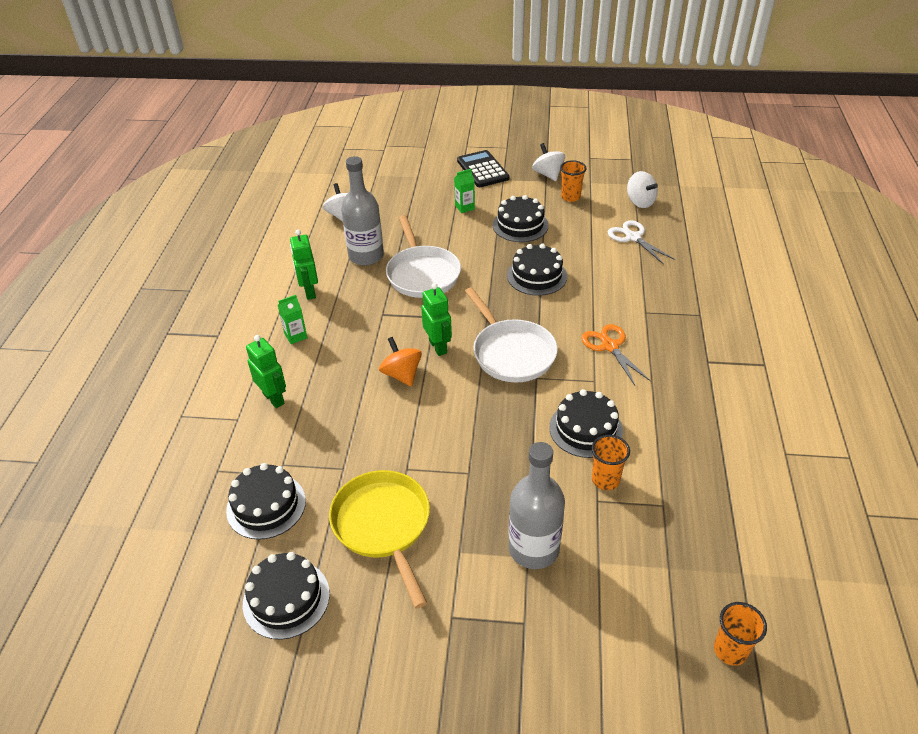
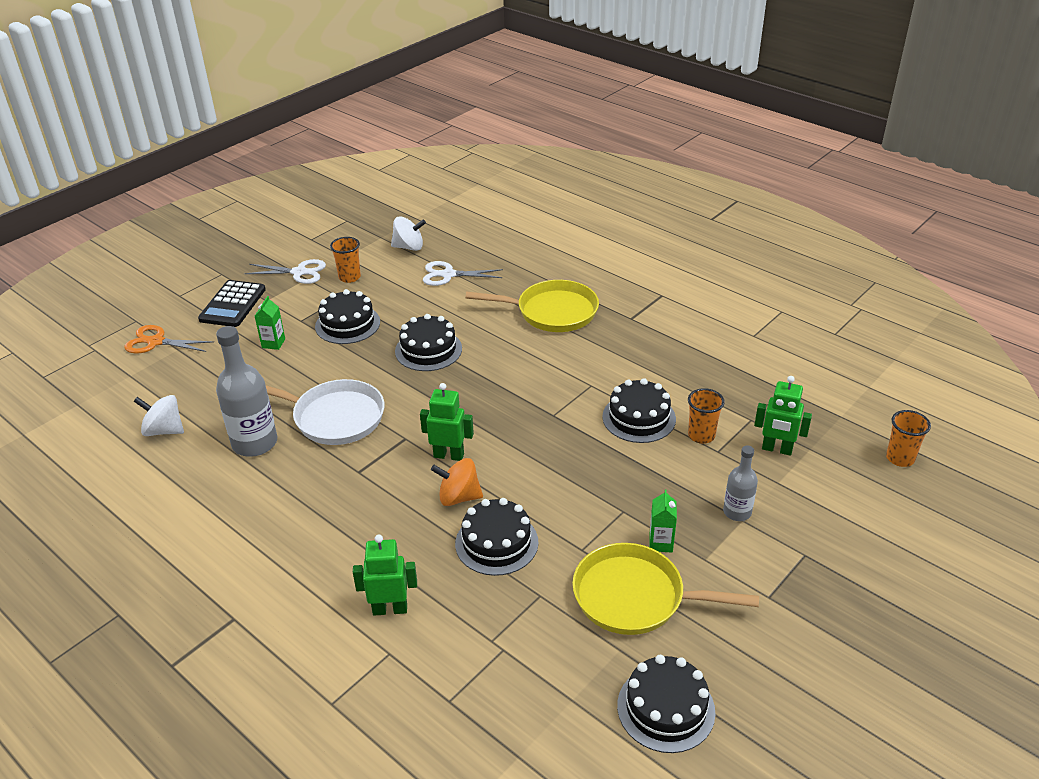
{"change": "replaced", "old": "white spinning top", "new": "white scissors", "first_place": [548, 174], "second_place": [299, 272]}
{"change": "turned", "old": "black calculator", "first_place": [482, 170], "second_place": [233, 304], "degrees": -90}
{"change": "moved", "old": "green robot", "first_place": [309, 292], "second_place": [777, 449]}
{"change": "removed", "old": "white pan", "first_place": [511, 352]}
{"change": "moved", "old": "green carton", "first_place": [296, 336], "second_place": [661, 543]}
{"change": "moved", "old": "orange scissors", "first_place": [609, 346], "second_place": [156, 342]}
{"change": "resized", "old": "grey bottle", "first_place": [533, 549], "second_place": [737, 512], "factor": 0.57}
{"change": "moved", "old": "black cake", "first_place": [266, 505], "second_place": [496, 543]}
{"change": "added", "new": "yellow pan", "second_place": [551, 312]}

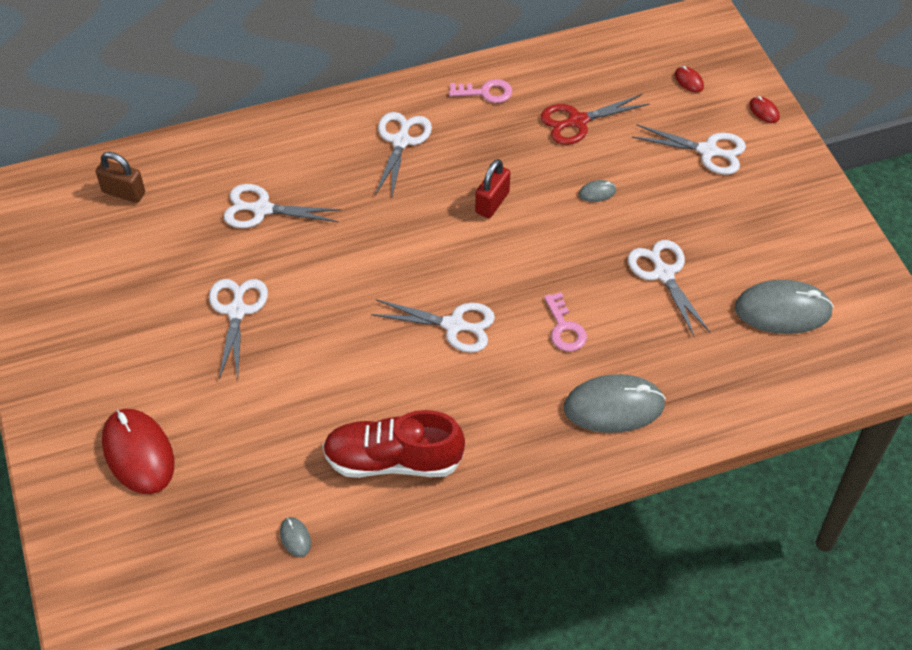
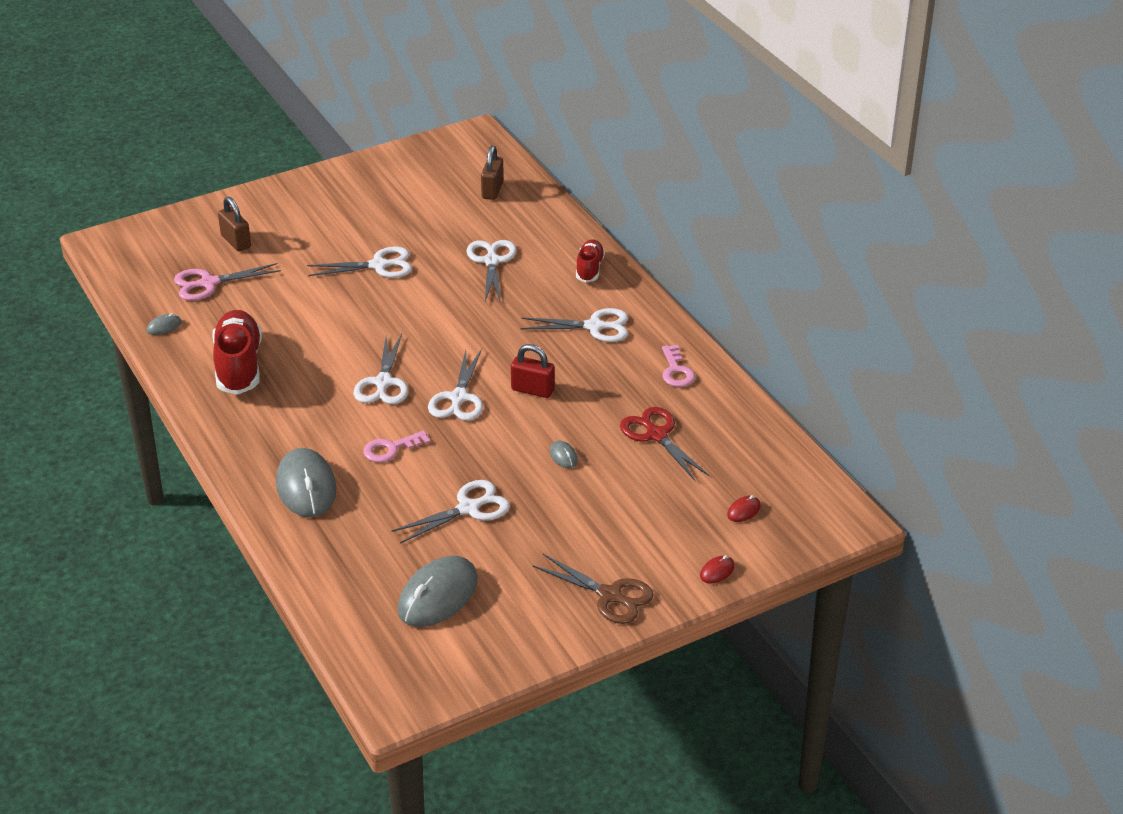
{"change": "moved", "old": "white scissors", "first_place": [708, 151], "second_place": [458, 398]}
{"change": "turned", "old": "grey mouse", "first_place": [783, 310], "second_place": [438, 595], "degrees": 45}
{"change": "replaced", "old": "red mouse", "new": "brown padlock", "first_place": [138, 453], "second_place": [236, 242]}
{"change": "added", "new": "red shoe", "second_place": [589, 269]}
{"change": "added", "new": "pink scissors", "second_place": [208, 283]}
{"change": "added", "new": "brown scissors", "second_place": [610, 596]}

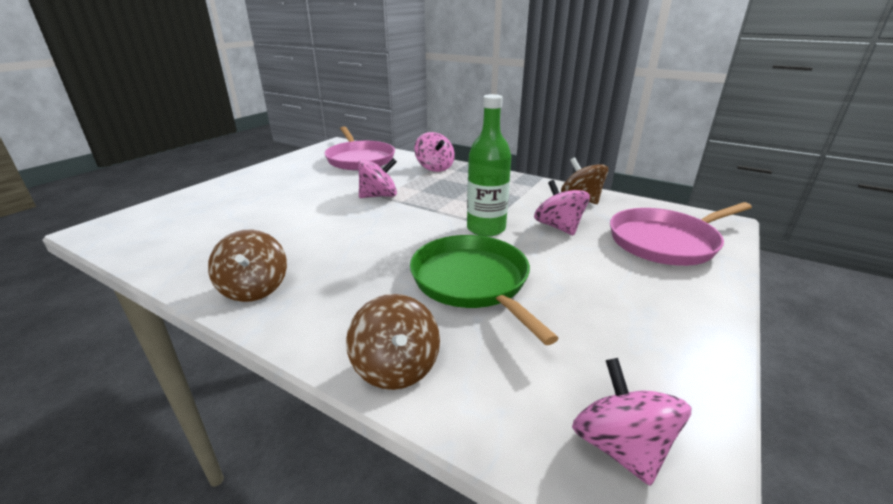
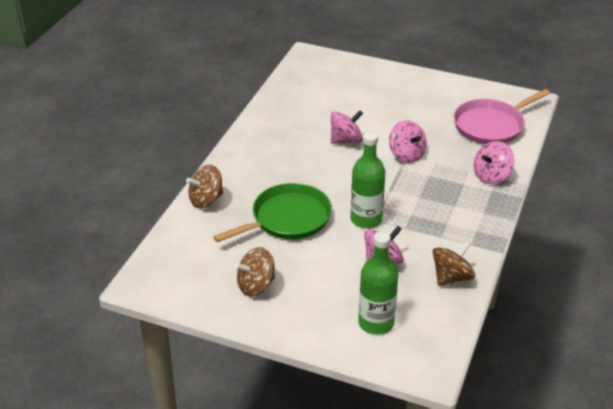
{"change": "replaced", "old": "pink pan", "new": "green bottle", "first_place": [666, 242], "second_place": [376, 323]}
{"change": "moved", "old": "brown spinning top", "first_place": [254, 288], "second_place": [256, 285]}
{"change": "moved", "old": "pink spinning top", "first_place": [620, 446], "second_place": [346, 140]}

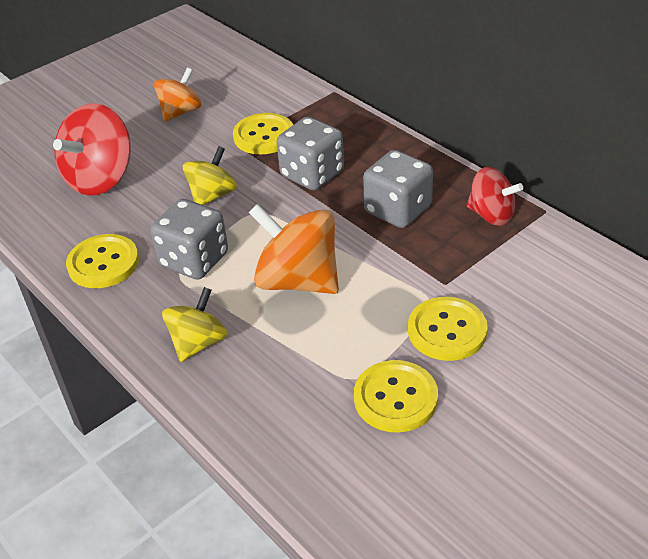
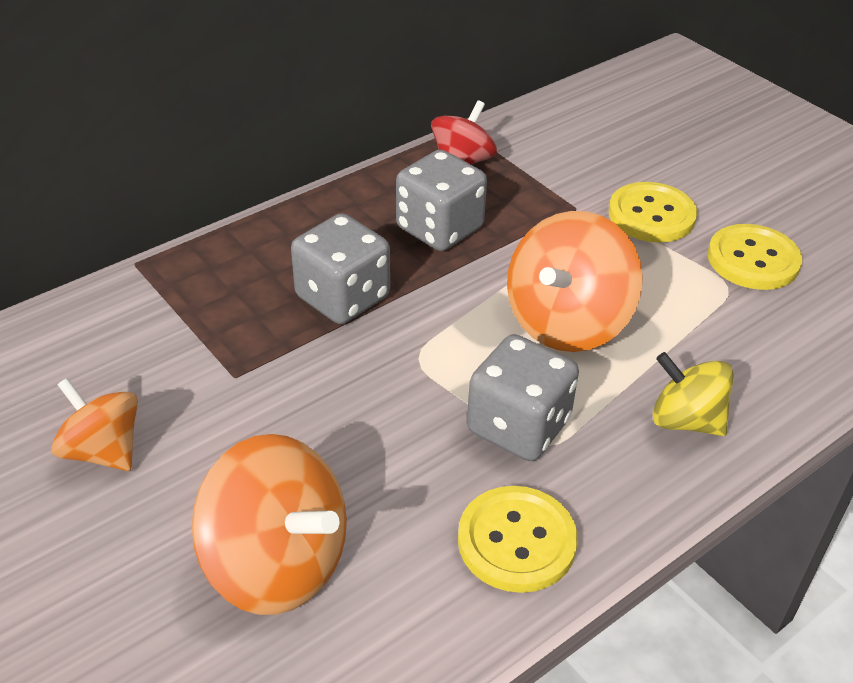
{"change": "recoloured", "old": "red spinning top", "new": "orange spinning top", "first_place": [100, 178], "second_place": [277, 564]}
{"change": "removed", "old": "yellow button", "first_place": [264, 136]}
{"change": "removed", "old": "yellow spinning top", "first_place": [212, 195]}

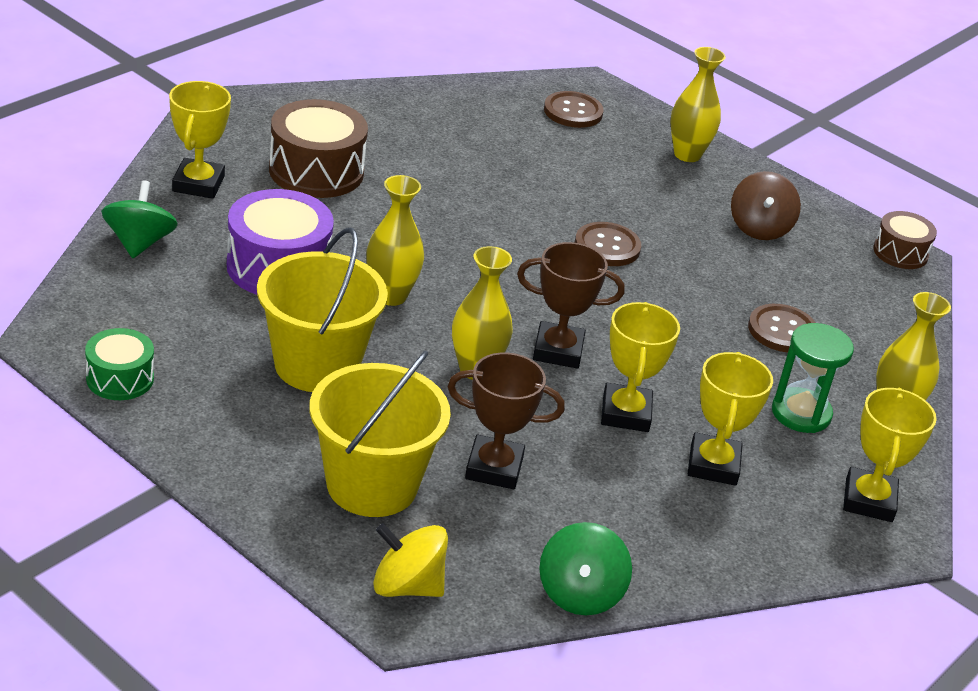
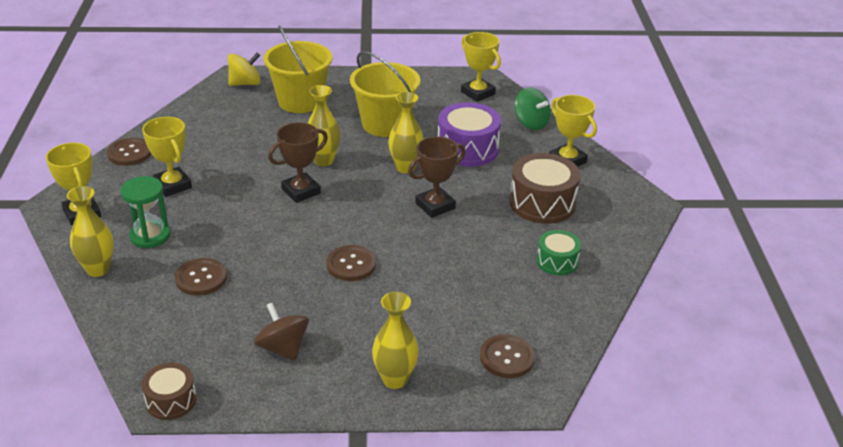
{"change": "moved", "old": "yellow trophy", "first_place": [625, 413], "second_place": [478, 93]}
{"change": "moved", "old": "green drum", "first_place": [120, 378], "second_place": [557, 261]}
{"change": "moved", "old": "brown trophy", "first_place": [494, 468], "second_place": [435, 206]}
{"change": "removed", "old": "green spinning top", "first_place": [580, 593]}
{"change": "added", "new": "brown button", "second_place": [129, 153]}

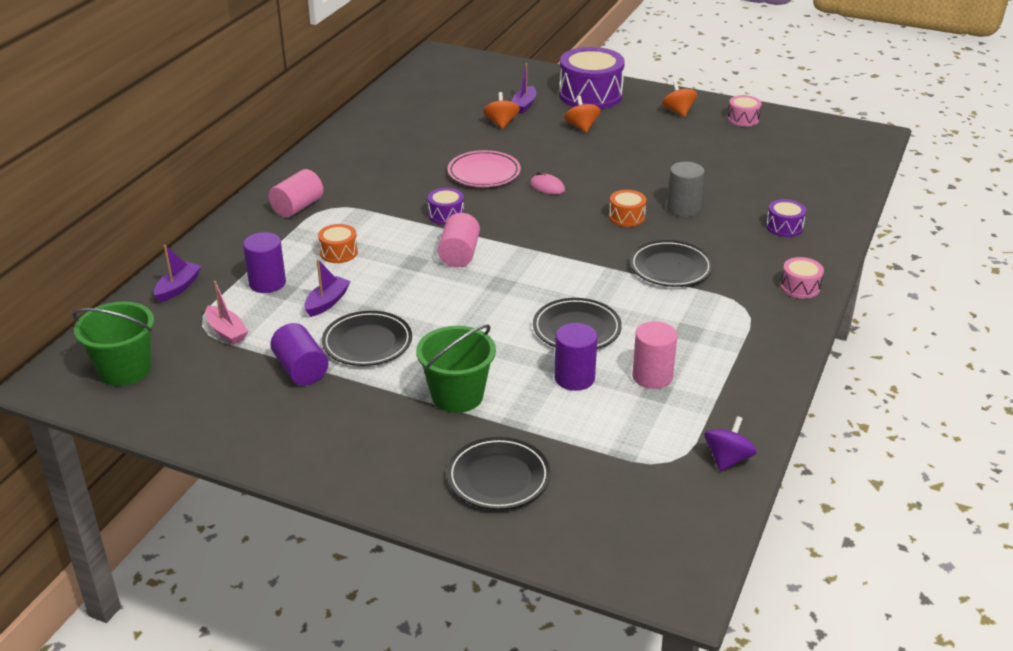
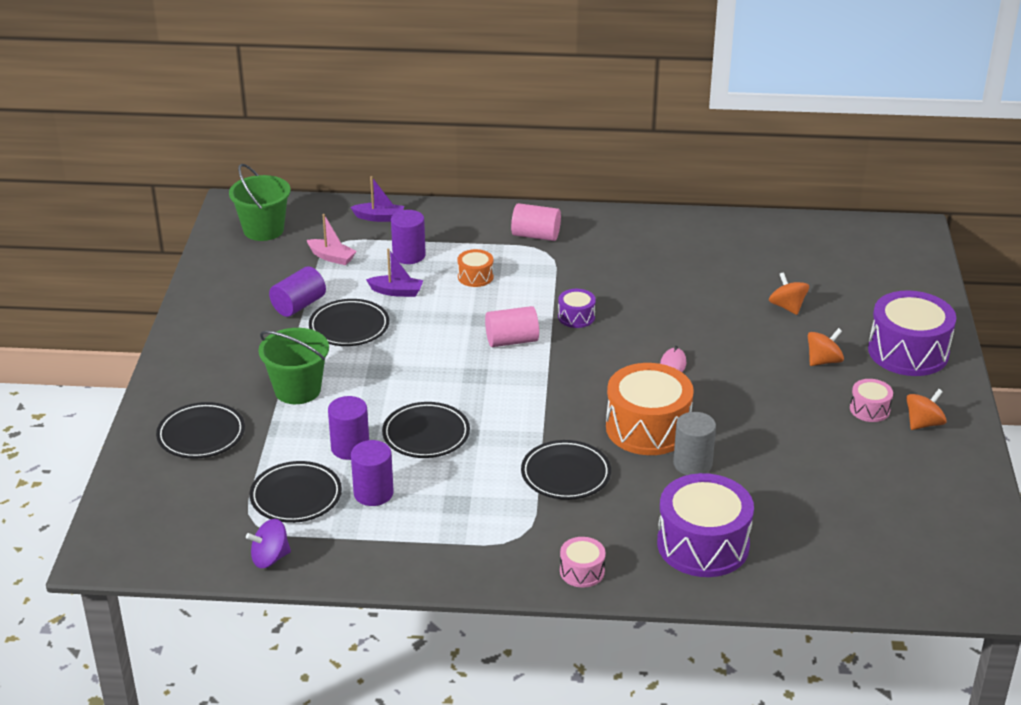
{"change": "removed", "old": "purple boat", "first_place": [524, 105]}
{"change": "turned", "old": "orange spinning top", "first_place": [501, 123], "second_place": [787, 307], "degrees": -90}
{"change": "moved", "old": "pink drum", "first_place": [743, 119], "second_place": [869, 409]}
{"change": "removed", "old": "pink plate", "first_place": [484, 173]}
{"change": "resized", "old": "orange drum", "first_place": [626, 217], "second_place": [648, 428], "factor": 2.09}
{"change": "resized", "old": "purple drum", "first_place": [784, 227], "second_place": [703, 545], "factor": 2.09}
{"change": "turned", "old": "pink boat", "first_place": [226, 331], "second_place": [331, 257], "degrees": -90}
{"change": "recoloured", "old": "pink cylinder", "new": "purple cylinder", "first_place": [652, 376], "second_place": [373, 493]}
{"change": "turned", "old": "purple spinning top", "first_place": [727, 459], "second_place": [270, 558], "degrees": 150}
{"change": "added", "new": "black plate", "second_place": [296, 496]}

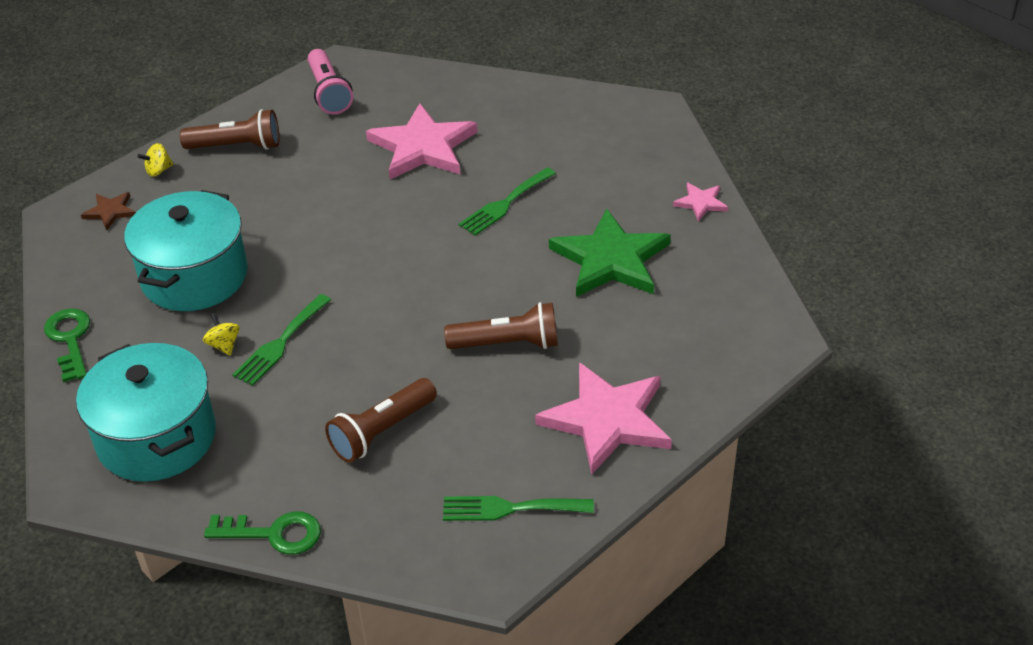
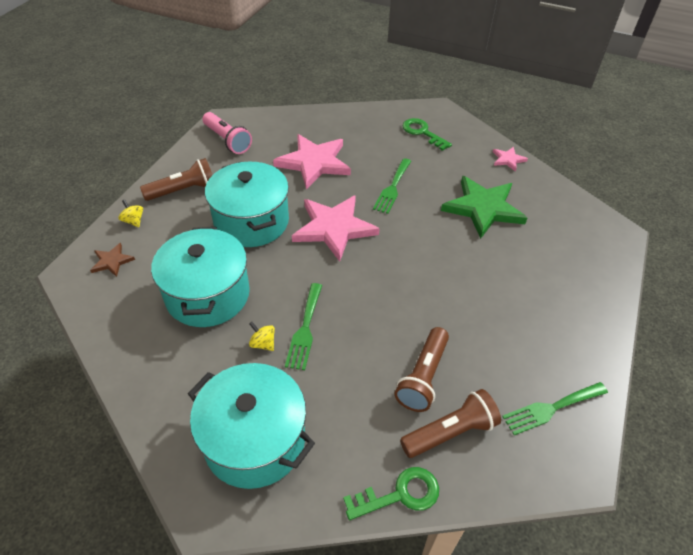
{"change": "turned", "old": "yellow spinning top", "first_place": [158, 170], "second_place": [133, 221], "degrees": 105}
{"change": "moved", "old": "brown flashlight", "first_place": [507, 344], "second_place": [450, 432]}
{"change": "moved", "old": "green key", "first_place": [70, 340], "second_place": [423, 133]}
{"change": "moved", "old": "pink star", "first_place": [607, 420], "second_place": [334, 228]}
{"change": "added", "new": "turquoise pot", "second_place": [251, 221]}

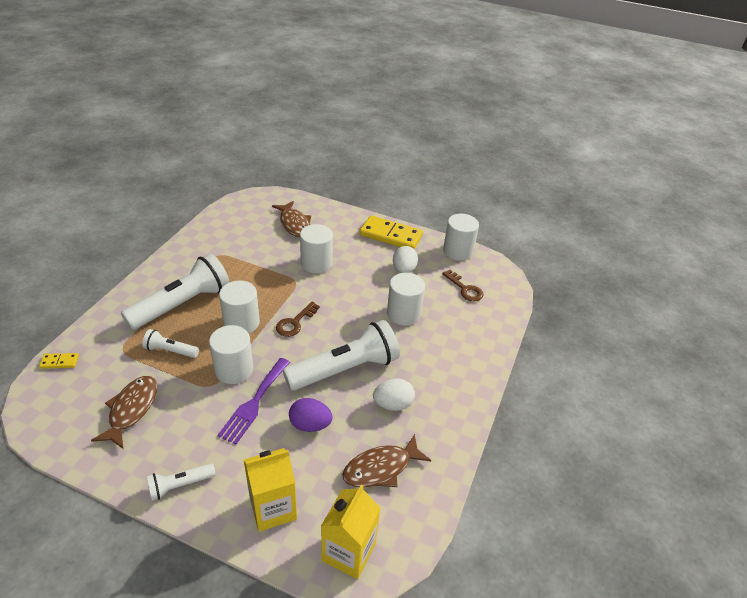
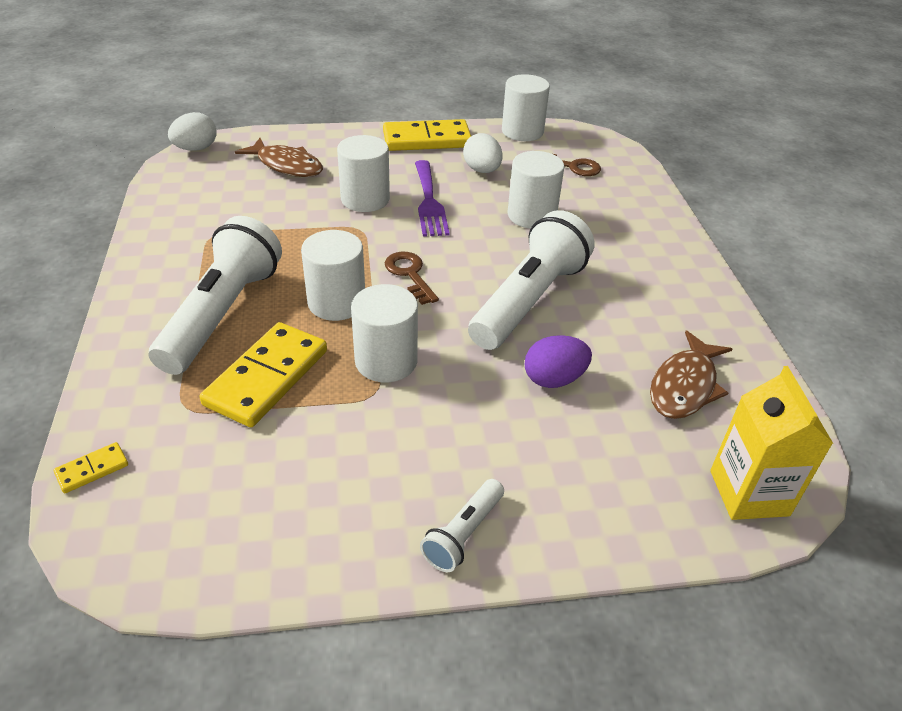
{"change": "turned", "old": "brown key", "first_place": [295, 322], "second_place": [409, 274], "degrees": 150}
{"change": "replaced", "old": "white flashlight", "new": "yellow domino", "first_place": [170, 351], "second_place": [266, 377]}
{"change": "moved", "old": "purple fork", "first_place": [254, 403], "second_place": [429, 202]}
{"change": "removed", "old": "brown fish", "first_place": [131, 409]}
{"change": "moved", "old": "white egg", "first_place": [393, 404], "second_place": [196, 149]}
{"change": "removed", "old": "yellow carton", "first_place": [273, 508]}

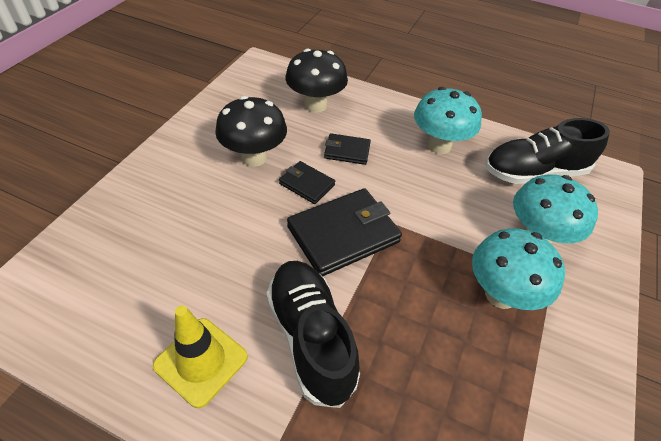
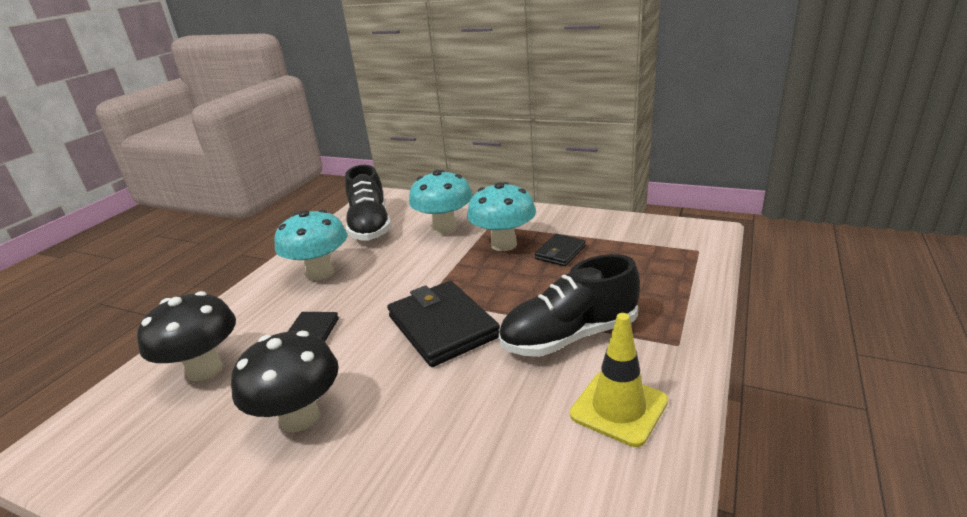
{"change": "moved", "old": "black wallet", "first_place": [307, 184], "second_place": [560, 252]}

